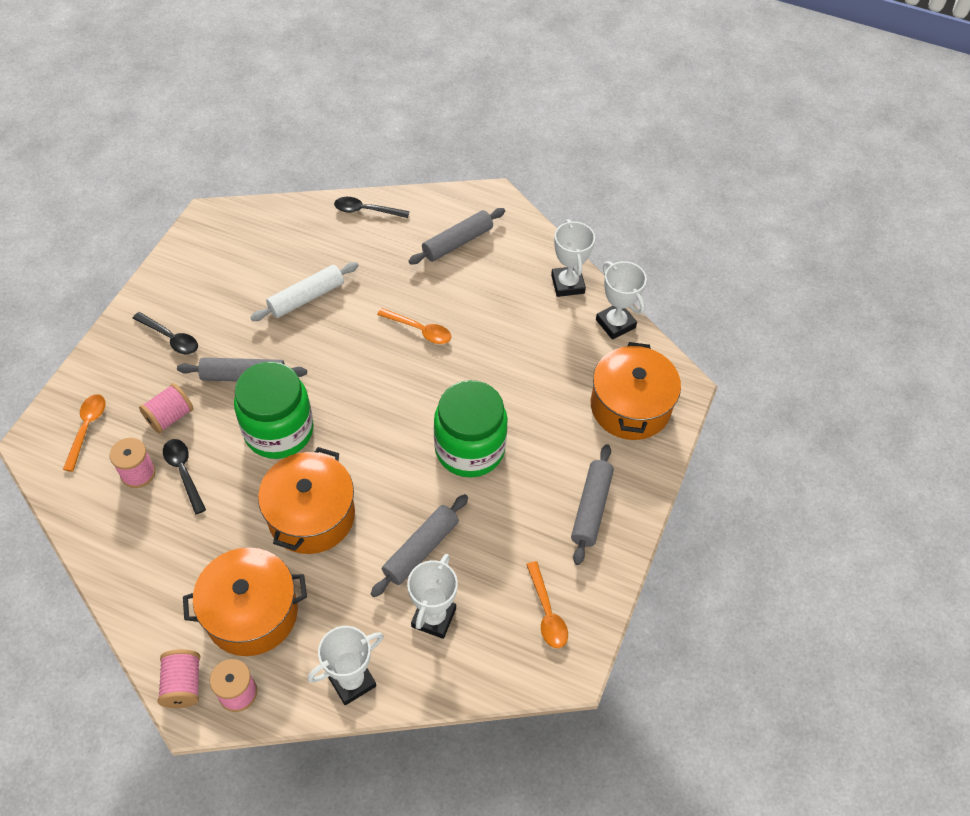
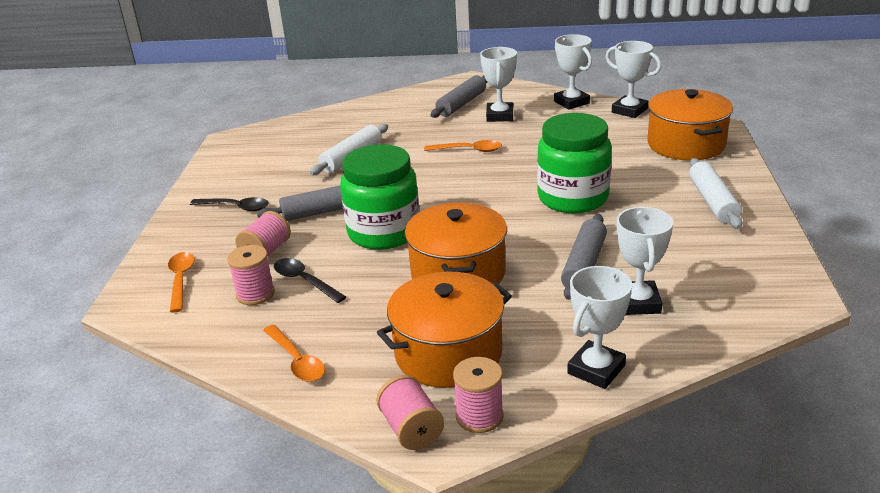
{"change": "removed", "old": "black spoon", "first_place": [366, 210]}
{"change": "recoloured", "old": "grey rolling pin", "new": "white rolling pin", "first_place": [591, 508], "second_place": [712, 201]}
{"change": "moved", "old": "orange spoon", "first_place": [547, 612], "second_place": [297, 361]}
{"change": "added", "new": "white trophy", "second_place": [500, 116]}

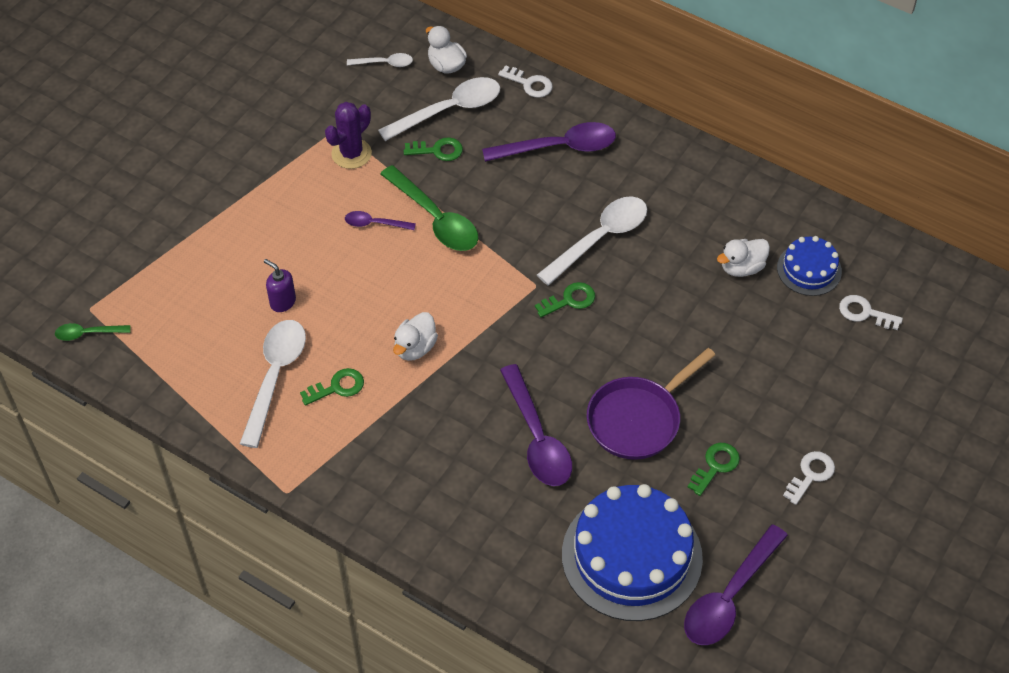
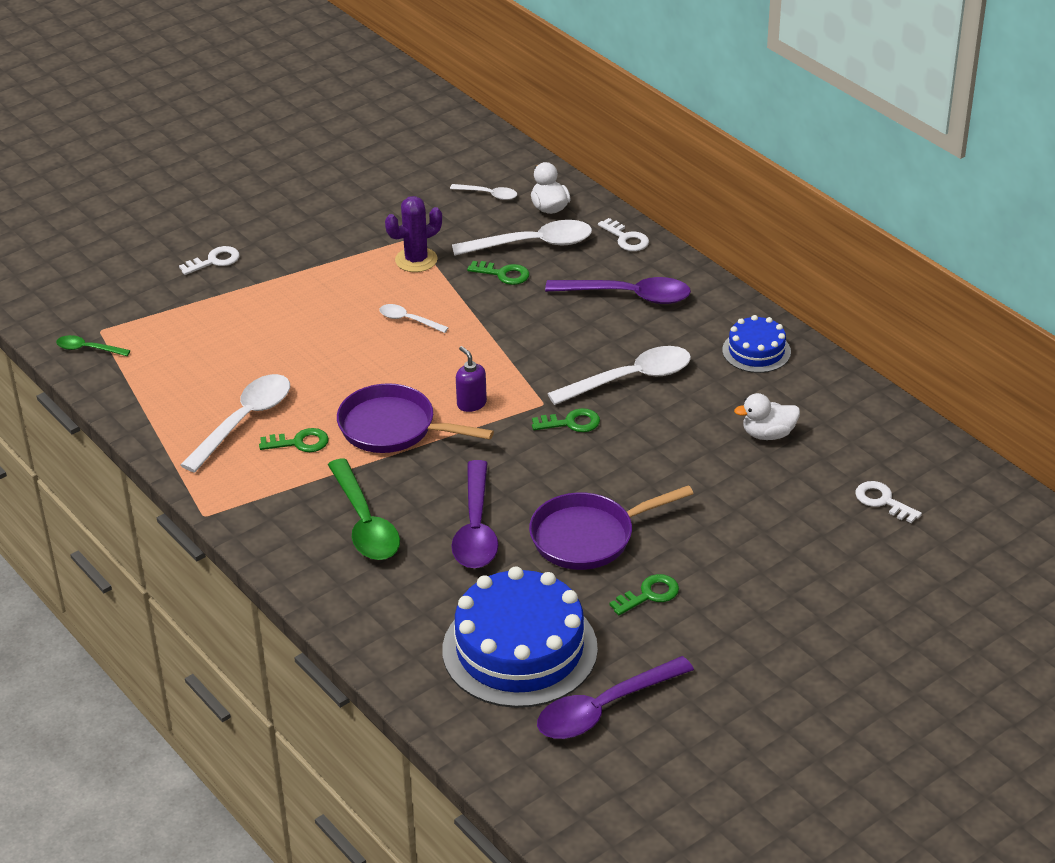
{"change": "moved", "old": "green spoon", "first_place": [435, 218], "second_place": [365, 522]}
{"change": "recoloured", "old": "purple spoon", "new": "white spoon", "first_place": [375, 224], "second_place": [408, 320]}
{"change": "moved", "old": "blue cake", "first_place": [809, 269], "second_place": [756, 351]}
{"change": "moved", "old": "purple soap dispenser", "first_place": [282, 302], "second_place": [471, 404]}
{"change": "replaced", "old": "white duck", "new": "purple pan", "first_place": [415, 348], "second_place": [393, 428]}
{"change": "moved", "old": "white key", "first_place": [811, 474], "second_place": [214, 261]}

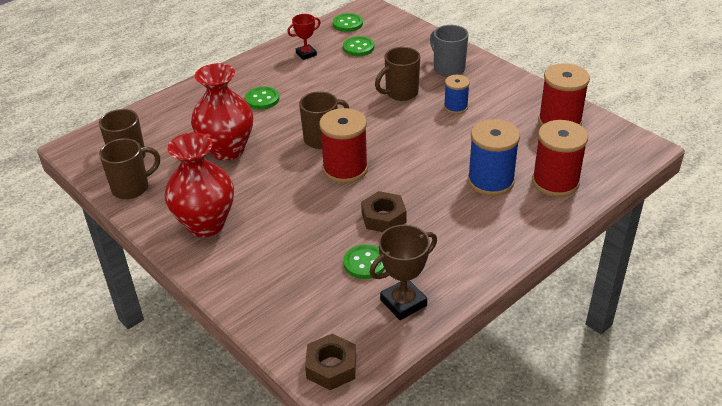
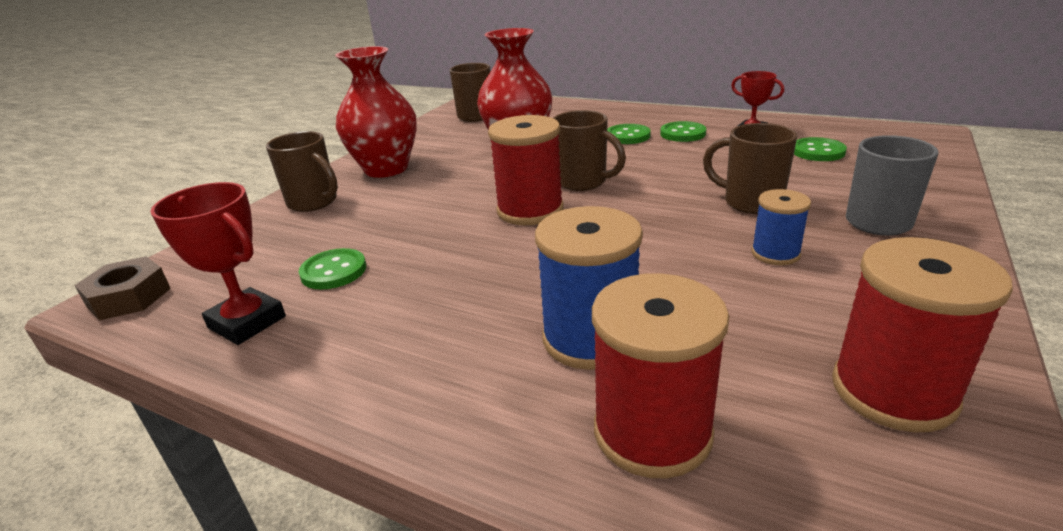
{"change": "moved", "old": "green button", "first_place": [347, 24], "second_place": [682, 134]}
{"change": "moved", "old": "brown mug", "first_place": [132, 188], "second_place": [314, 203]}
{"change": "removed", "old": "brown nut", "first_place": [383, 217]}
{"change": "recoloured", "old": "brown trophy", "new": "red trophy", "first_place": [403, 303], "second_place": [247, 322]}

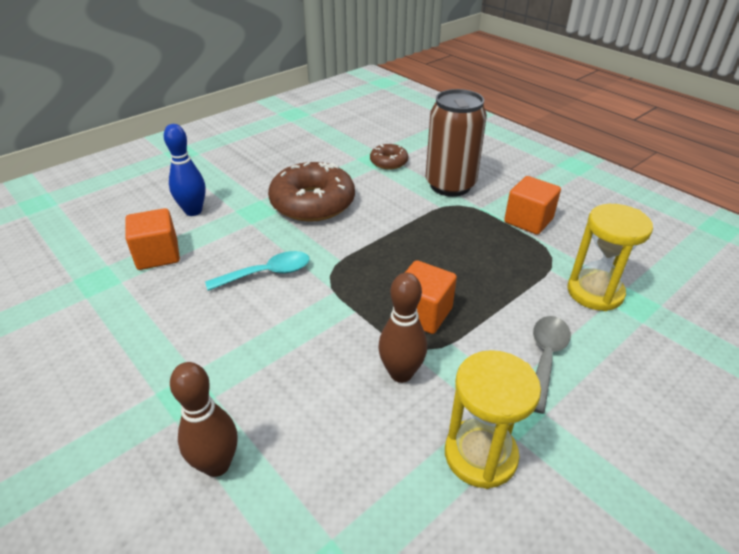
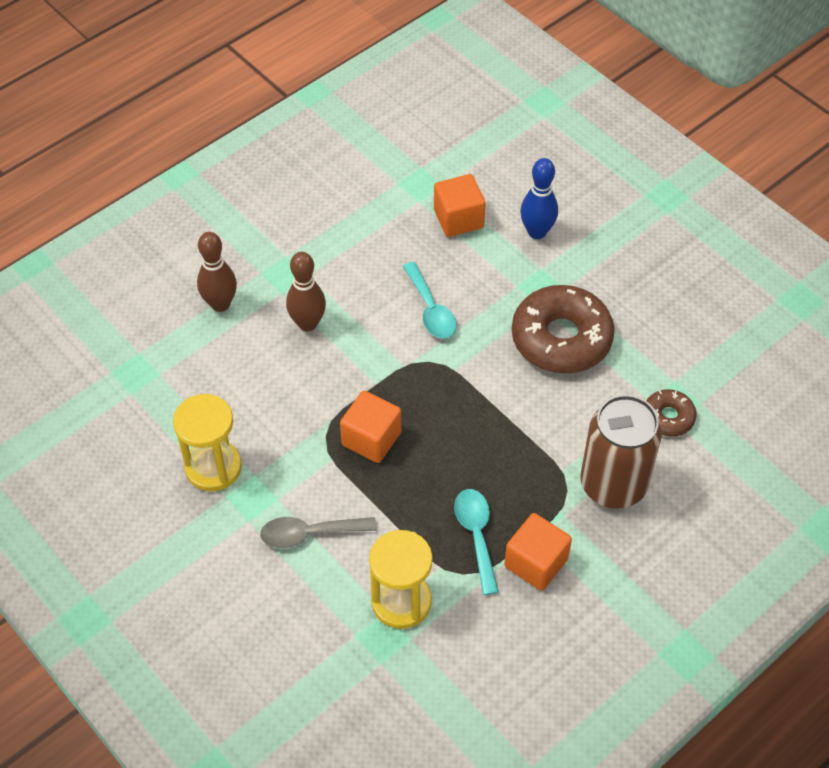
{"change": "moved", "old": "brown bowling pin", "first_place": [401, 373], "second_place": [308, 323]}
{"change": "turned", "old": "grey spoon", "first_place": [545, 358], "second_place": [309, 534], "degrees": 150}
{"change": "added", "new": "turquoise spoon", "second_place": [476, 535]}

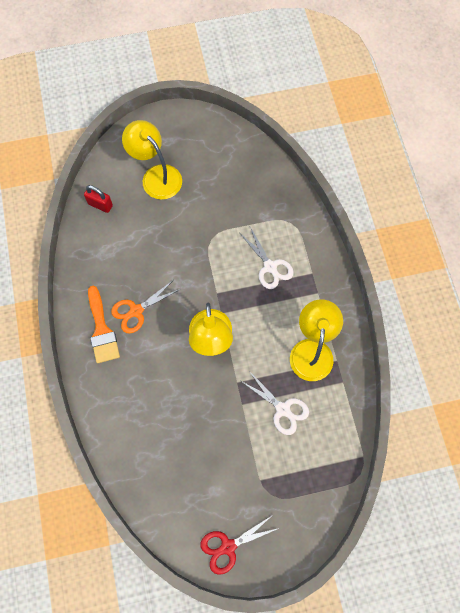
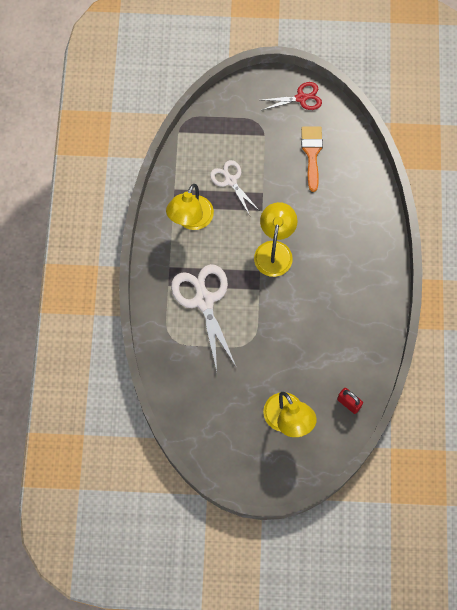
{"change": "resized", "old": "white scissors", "first_place": [270, 267], "second_place": [204, 301], "factor": 1.71}
{"change": "removed", "old": "orange scissors", "first_place": [136, 311]}
{"change": "moved", "old": "orange brush", "first_place": [102, 330], "second_place": [312, 153]}

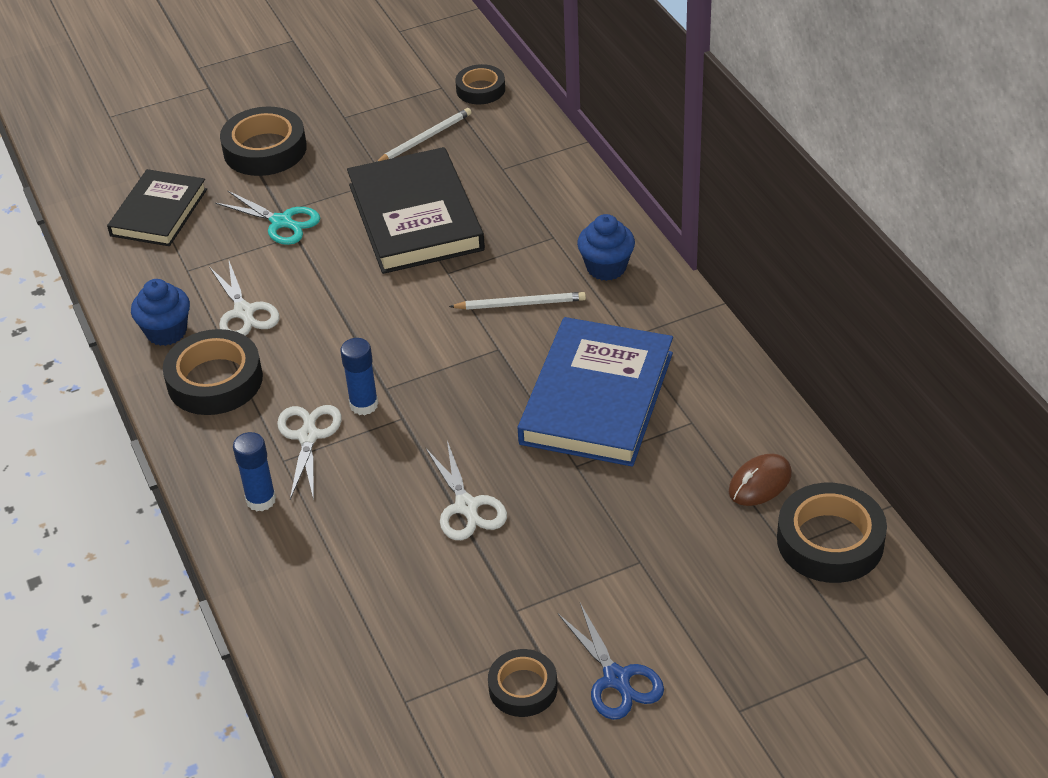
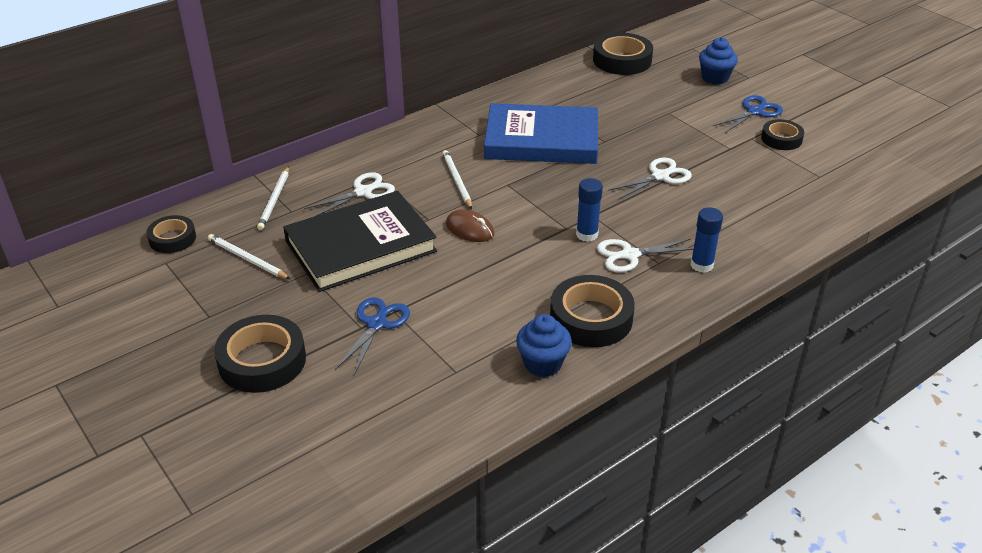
{"change": "removed", "old": "black book", "first_place": [159, 212]}
{"change": "recoloured", "old": "turquoise scissors", "new": "blue scissors", "first_place": [281, 222], "second_place": [376, 324]}
{"change": "moved", "old": "blue cupcake", "first_place": [606, 267], "second_place": [715, 78]}
{"change": "moved", "old": "white scissors", "first_place": [244, 312], "second_place": [363, 192]}
{"change": "moved", "old": "brown mouse", "first_place": [760, 483], "second_place": [470, 229]}
{"change": "added", "new": "white pencil", "second_place": [274, 200]}

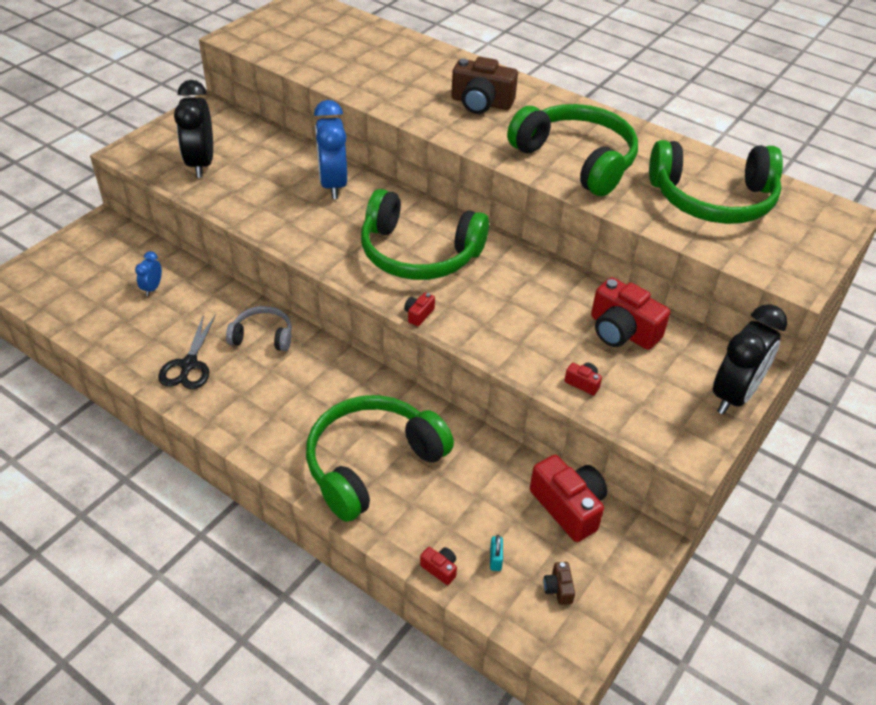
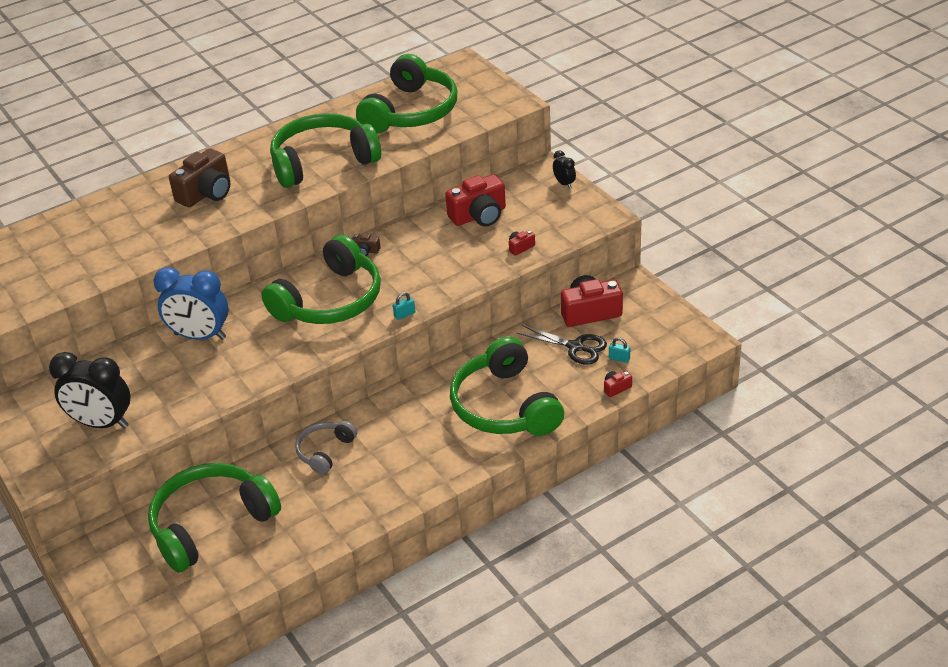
{"change": "replaced", "old": "blue clock", "new": "green headphones", "first_place": [152, 288], "second_place": [211, 524]}
{"change": "replaced", "old": "red camera", "new": "turquoise padlock", "first_place": [418, 314], "second_place": [404, 314]}
{"change": "resized", "old": "black clock", "first_place": [734, 395], "second_place": [564, 183], "factor": 0.46}
{"change": "moved", "old": "black scissors", "first_place": [189, 365], "second_place": [575, 347]}
{"change": "moved", "old": "brown camera", "first_place": [558, 588], "second_place": [366, 251]}

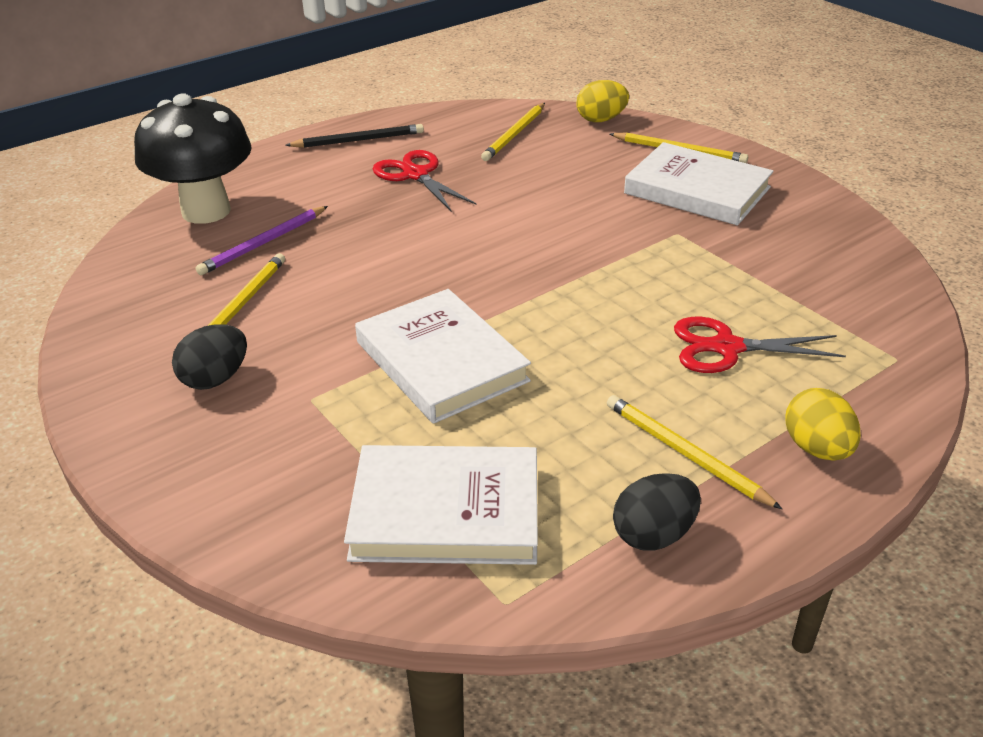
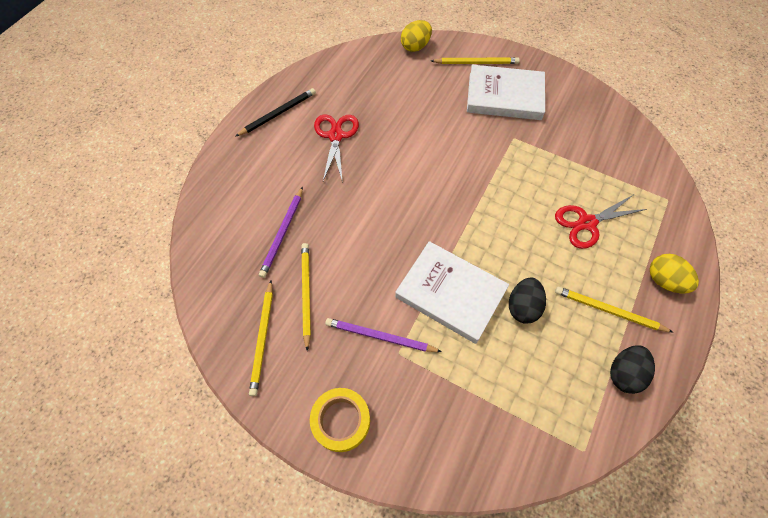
{"change": "removed", "old": "black mushroom", "first_place": [206, 211]}
{"change": "moved", "old": "yellow pencil", "first_place": [514, 134], "second_place": [263, 338]}
{"change": "turned", "old": "red scissors", "first_place": [415, 175], "second_place": [335, 136], "degrees": 60}
{"change": "moved", "old": "black egg", "first_place": [215, 379], "second_place": [523, 307]}
{"change": "removed", "old": "white book", "first_place": [446, 512]}
{"change": "added", "new": "purple pencil", "second_place": [380, 337]}
{"change": "added", "new": "yellow tape", "second_place": [341, 421]}

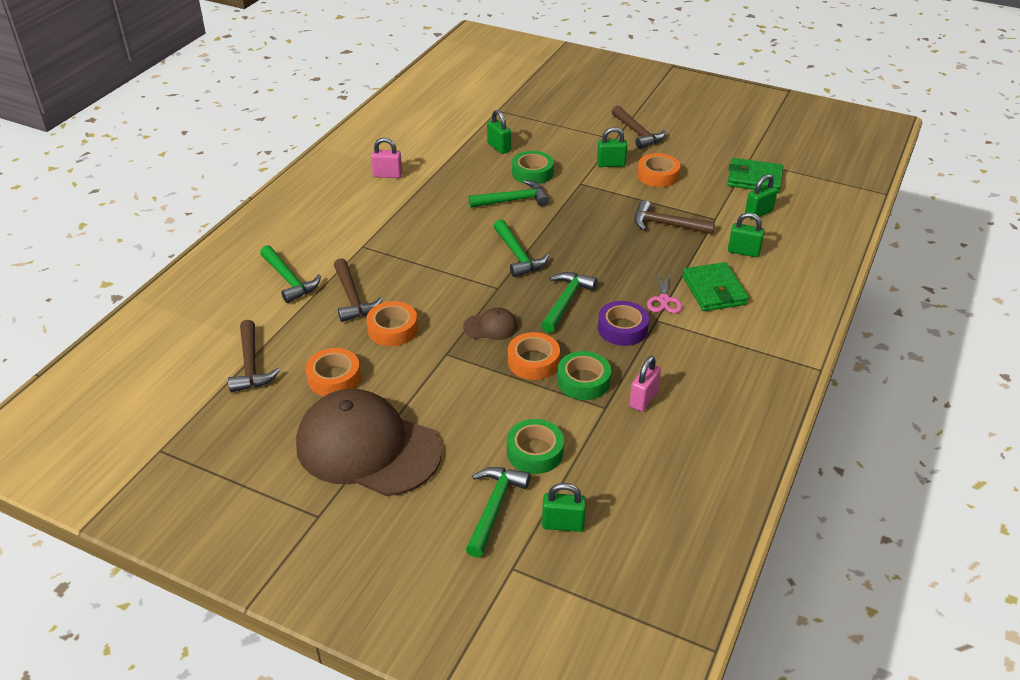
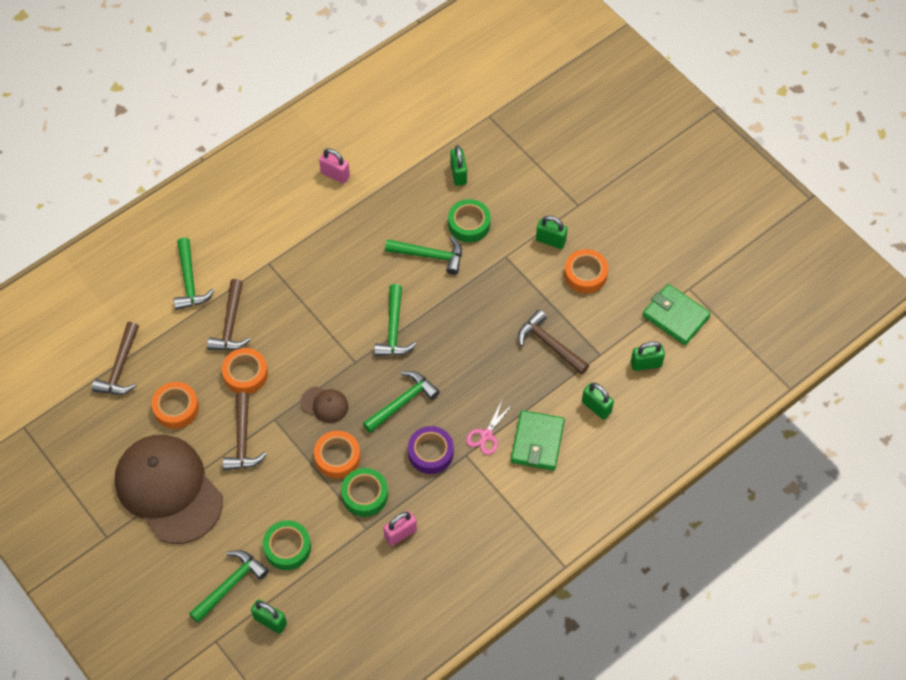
{"change": "moved", "old": "brown hammer", "first_place": [637, 133], "second_place": [242, 440]}

